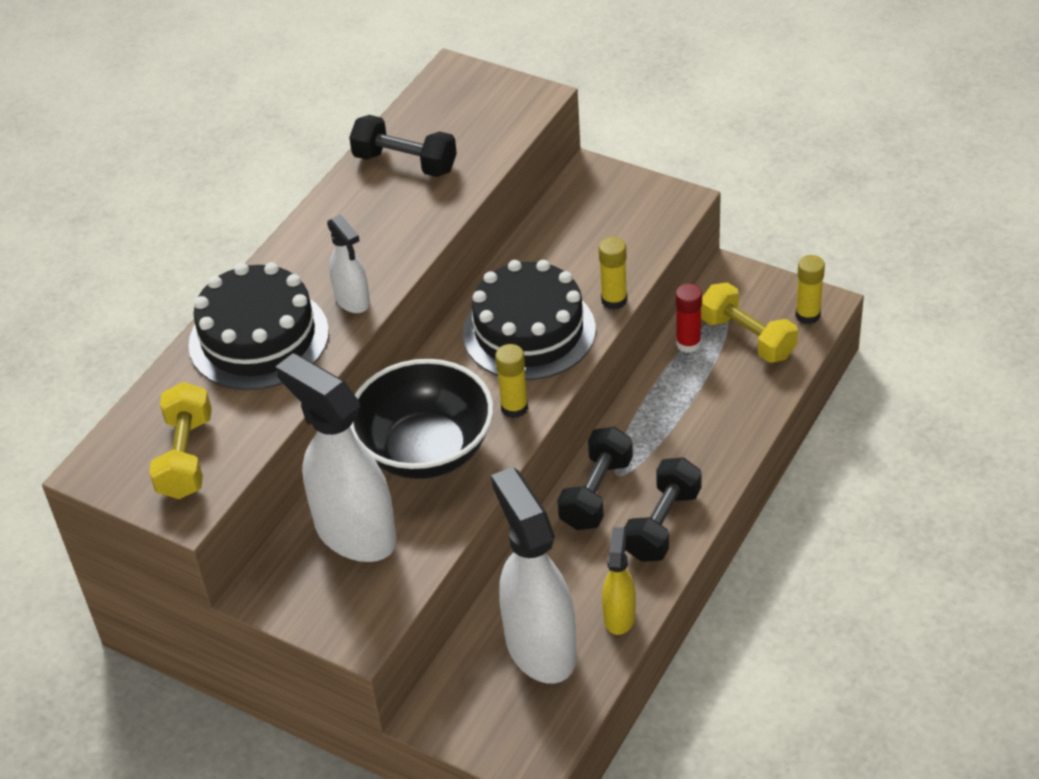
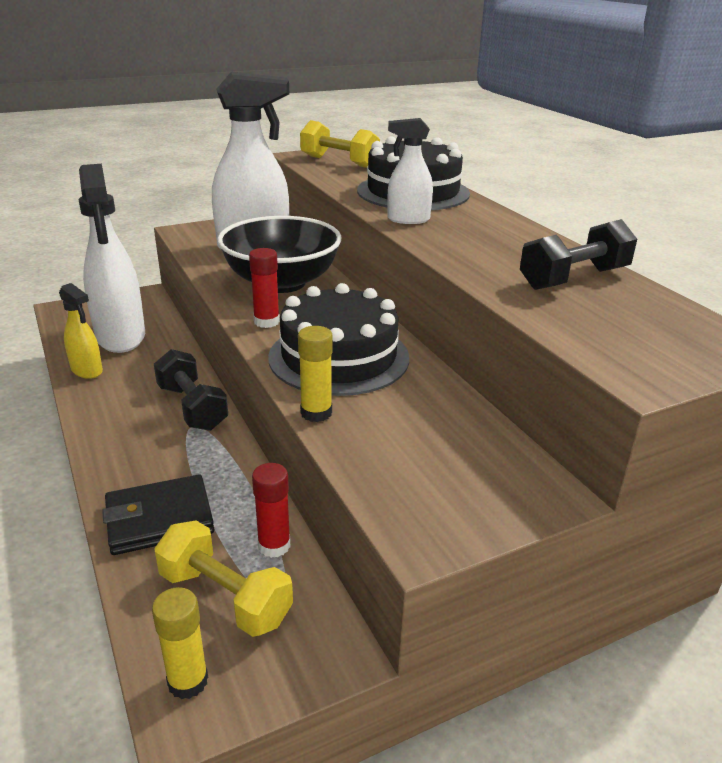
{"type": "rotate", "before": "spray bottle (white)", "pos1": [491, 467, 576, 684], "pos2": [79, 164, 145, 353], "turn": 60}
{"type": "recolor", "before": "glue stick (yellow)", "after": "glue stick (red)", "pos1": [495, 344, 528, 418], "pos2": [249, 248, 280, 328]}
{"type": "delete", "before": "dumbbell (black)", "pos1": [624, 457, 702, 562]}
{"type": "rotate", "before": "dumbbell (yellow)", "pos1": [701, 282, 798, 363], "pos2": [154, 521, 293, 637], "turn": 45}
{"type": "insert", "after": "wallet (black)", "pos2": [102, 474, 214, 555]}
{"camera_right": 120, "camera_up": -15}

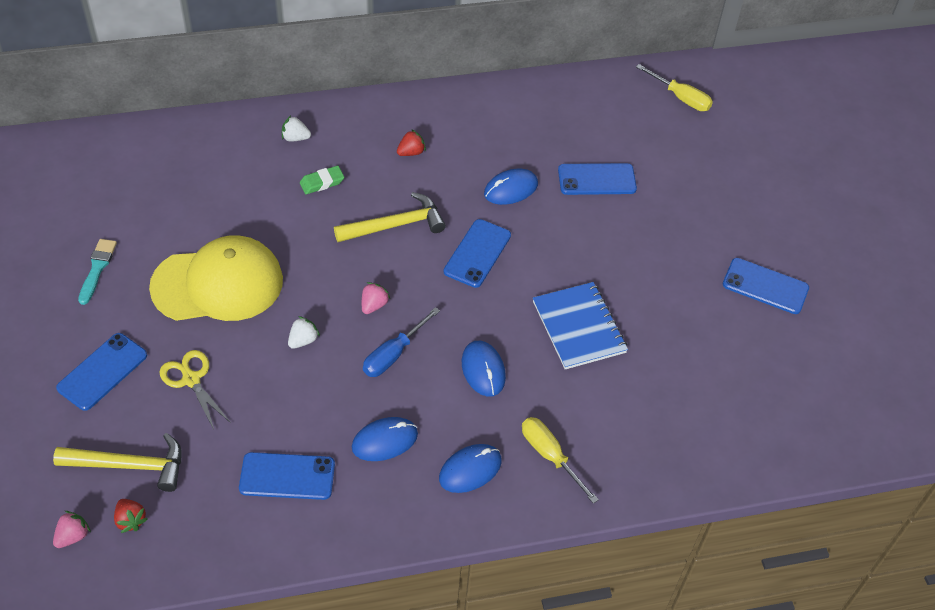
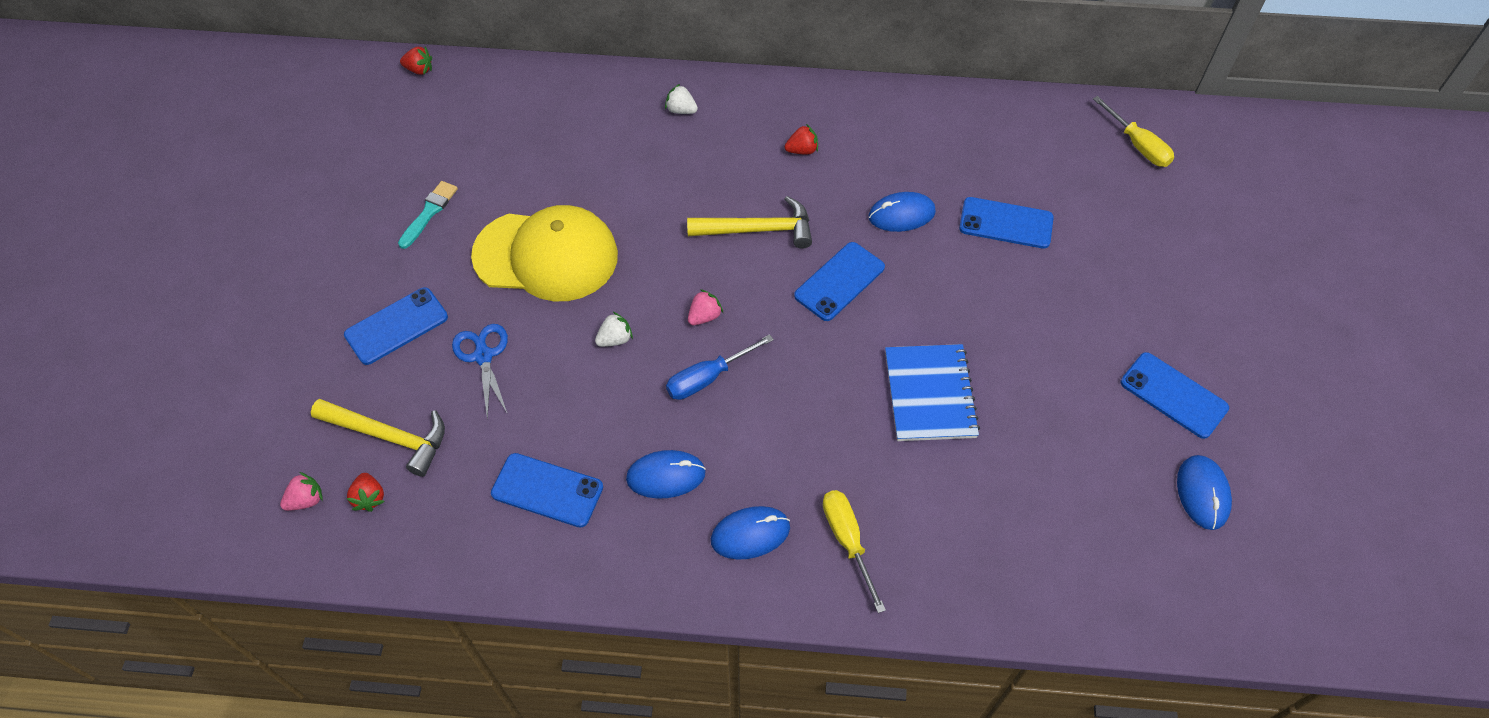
{"type": "recolor", "before": "scissors (yellow)", "after": "scissors (blue)", "pos1": [160, 350, 231, 429], "pos2": [452, 324, 508, 420]}
{"type": "delete", "before": "eraser (green)", "pos1": [300, 166, 344, 194]}
{"type": "move", "before": "mouse (blue)", "pos1": [462, 341, 506, 397], "pos2": [1177, 455, 1232, 530]}
{"type": "insert", "after": "strawberry (red)", "pos2": [400, 47, 432, 75]}
{"camera_right": 20, "camera_up": 5}

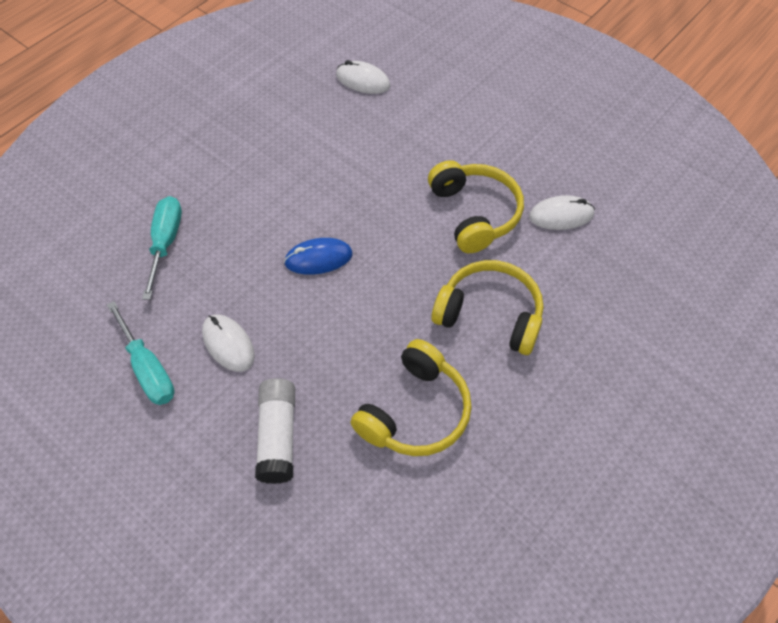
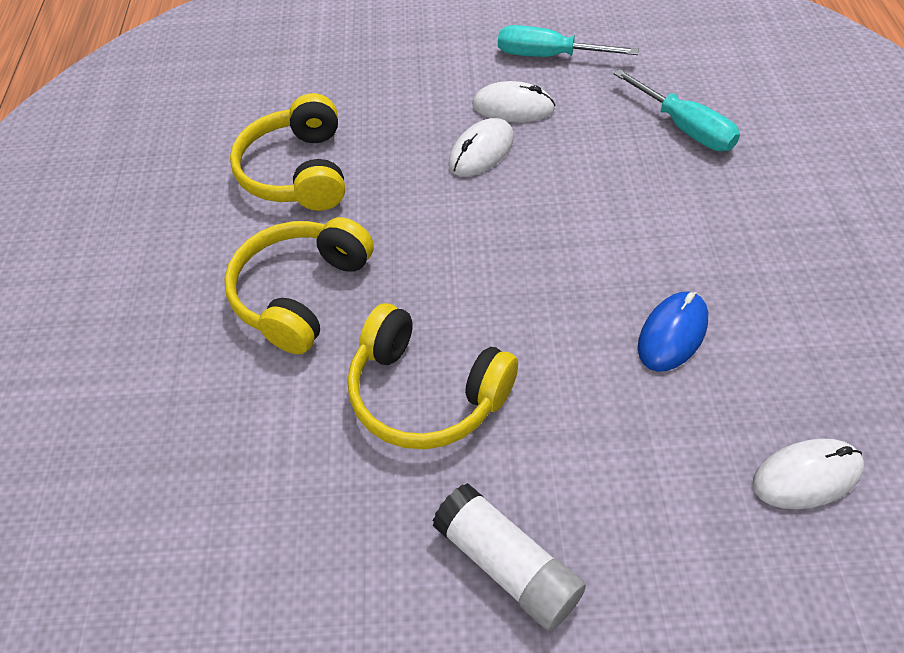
{"type": "move", "before": "glue stick (white)", "pos1": [255, 378, 295, 484], "pos2": [432, 483, 586, 631]}
{"type": "move", "before": "mouse (blue)", "pos1": [284, 238, 353, 275], "pos2": [638, 291, 708, 372]}
{"type": "rotate", "before": "headphones (yellow)", "pos1": [432, 260, 543, 355], "pos2": [224, 217, 374, 354], "turn": 135}
{"type": "move", "before": "mouse (white)", "pos1": [529, 195, 595, 230], "pos2": [448, 118, 514, 177]}
{"camera_right": 140, "camera_up": -5}

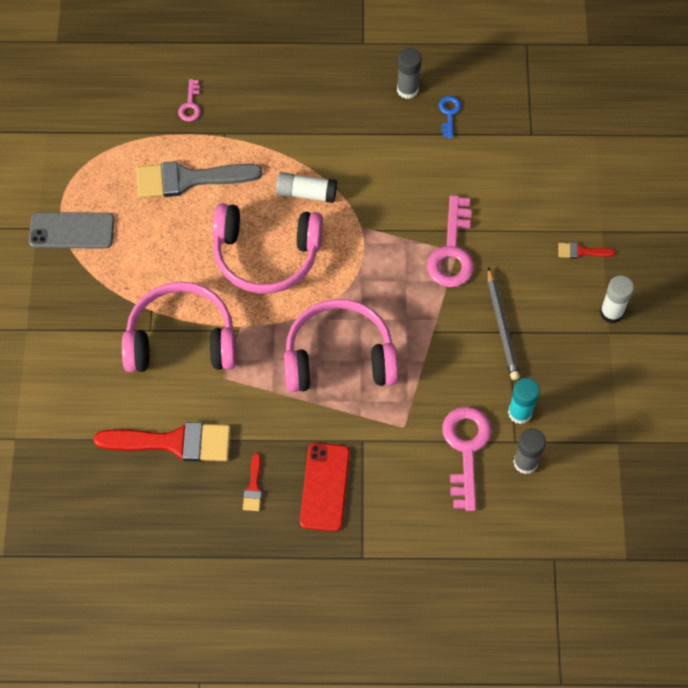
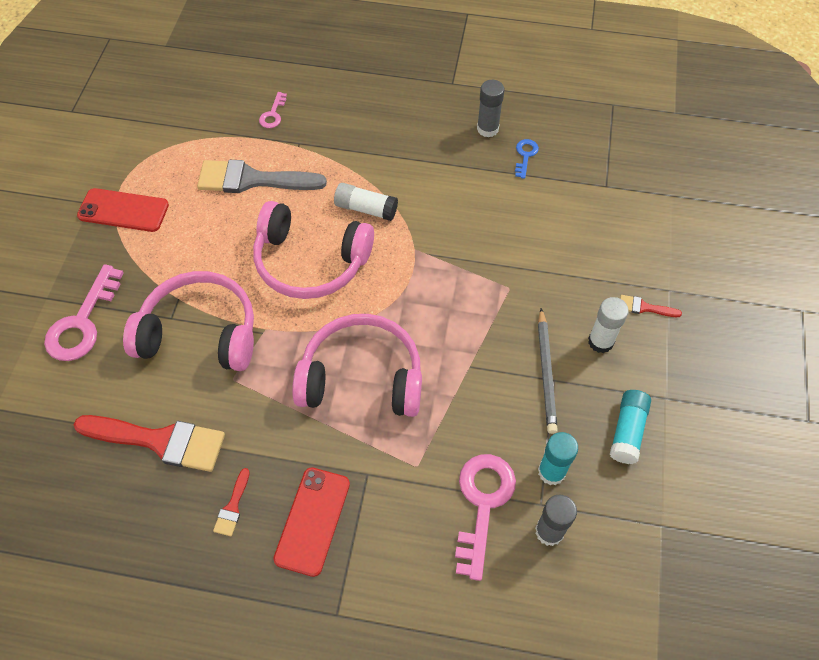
{"type": "recolor", "before": "phone (grey)", "after": "phone (red)", "pos1": [29, 212, 114, 249], "pos2": [77, 188, 169, 232]}
{"type": "move", "before": "key (pink)", "pos1": [427, 195, 474, 287], "pos2": [44, 264, 124, 361]}
{"type": "move", "before": "glue stick (white)", "pos1": [600, 275, 634, 323], "pos2": [588, 297, 629, 353]}
{"type": "insert", "after": "glue stick (turquoise)", "pos2": [610, 390, 651, 464]}
{"camera_right": 10, "camera_up": -5}

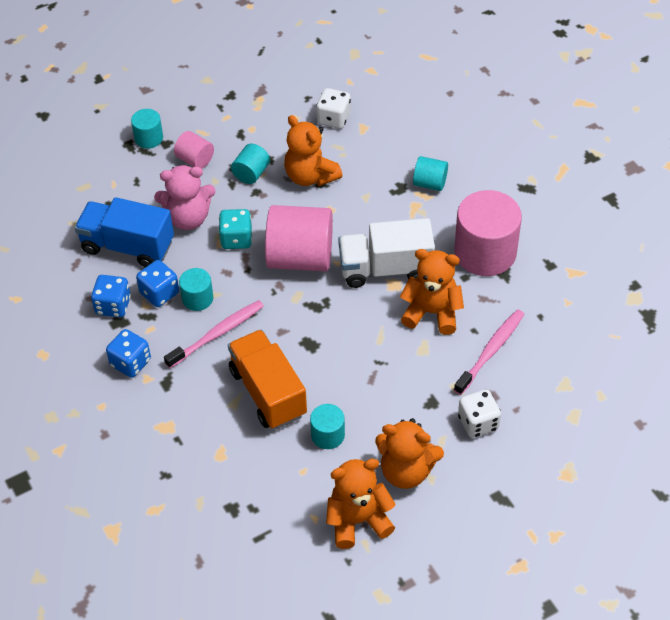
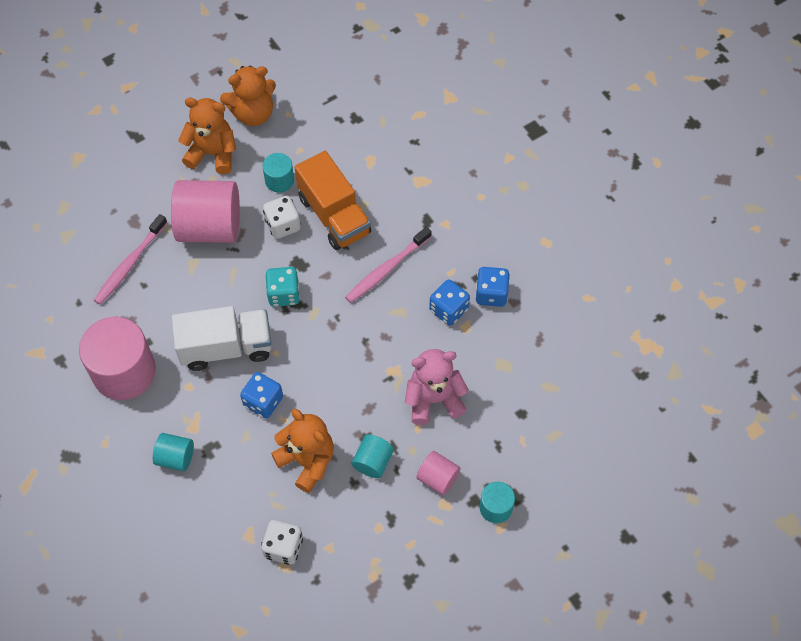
{"type": "delete", "before": "truck (blue)", "pos1": [75, 197, 174, 267]}
{"type": "move", "before": "dice (blue)", "pos1": [106, 329, 151, 378], "pos2": [240, 372, 283, 419]}
{"type": "delete", "before": "cylinder (turquoise)", "pos1": [179, 268, 213, 311]}
{"type": "move", "before": "dice (turquoise)", "pos1": [218, 209, 252, 249], "pos2": [266, 267, 300, 307]}
{"type": "move", "before": "cylinder (pink)", "pos1": [265, 205, 333, 271], "pos2": [171, 180, 240, 243]}
{"type": "delete", "before": "teddy bear (orange)", "pos1": [400, 249, 464, 335]}
{"type": "move", "before": "dice (white)", "pos1": [458, 390, 501, 438], "pos2": [263, 196, 301, 239]}
{"camera_right": 175, "camera_up": 10}

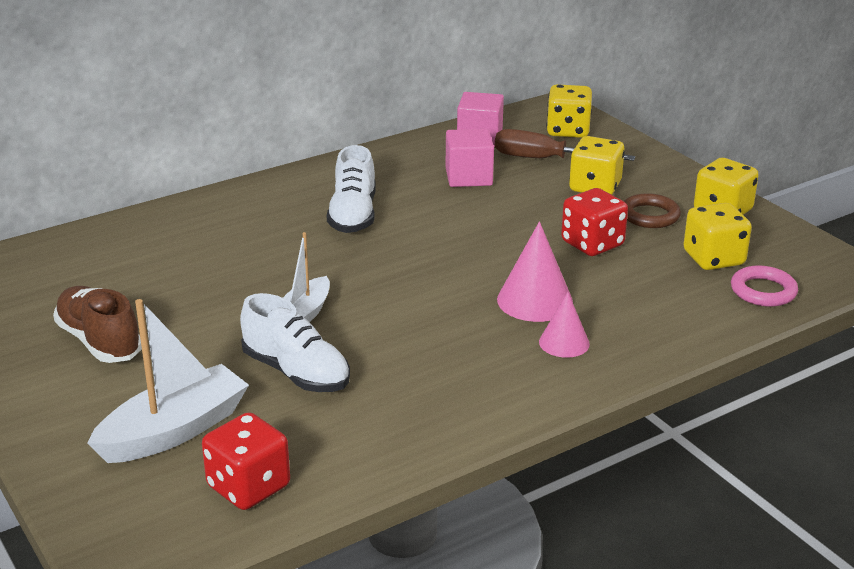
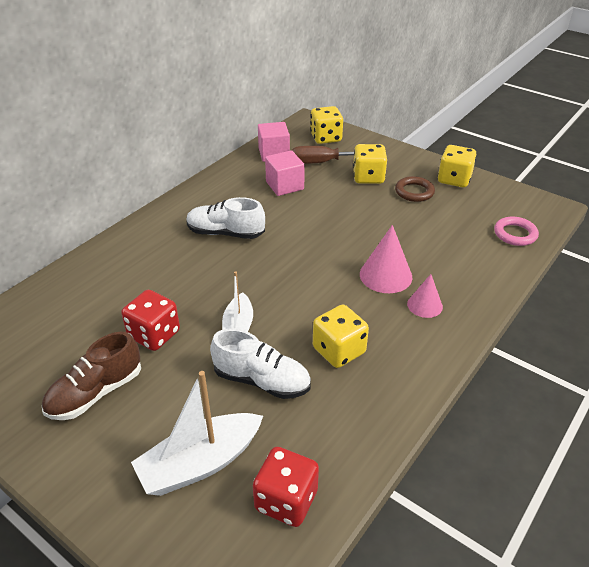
{"type": "rotate", "before": "shoe (brown)", "pos1": [53, 286, 142, 363], "pos2": [42, 331, 141, 420], "turn": -75}
{"type": "rotate", "before": "boat (white)", "pos1": [87, 299, 249, 463], "pos2": [131, 371, 263, 496], "turn": -150}
{"type": "rotate", "before": "shoe (white)", "pos1": [327, 145, 376, 233], "pos2": [186, 197, 265, 239], "turn": 120}
{"type": "move", "before": "dice (red)", "pos1": [561, 188, 628, 256], "pos2": [121, 290, 180, 351]}
{"type": "move", "before": "dice (yellow)", "pos1": [683, 203, 752, 270], "pos2": [313, 305, 369, 368]}
{"camera_right": -20, "camera_up": 10}

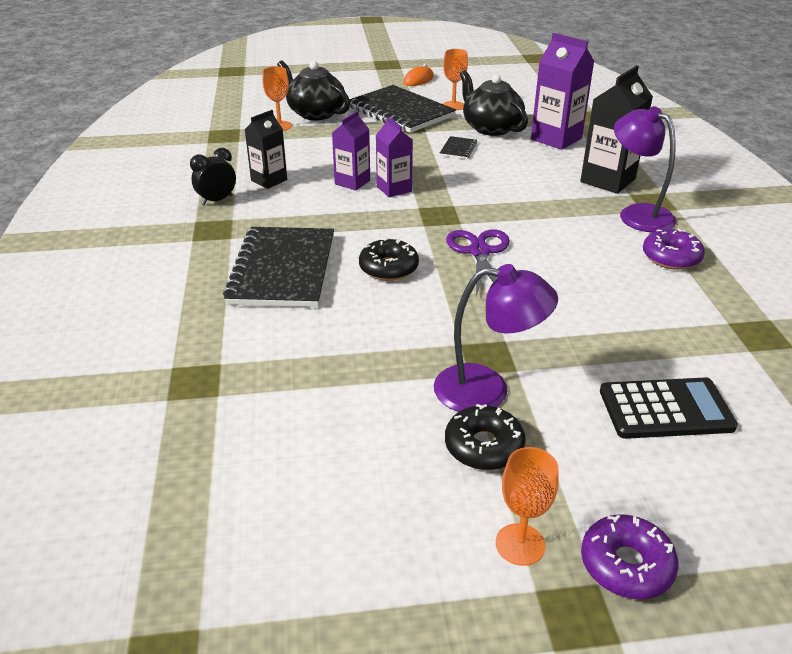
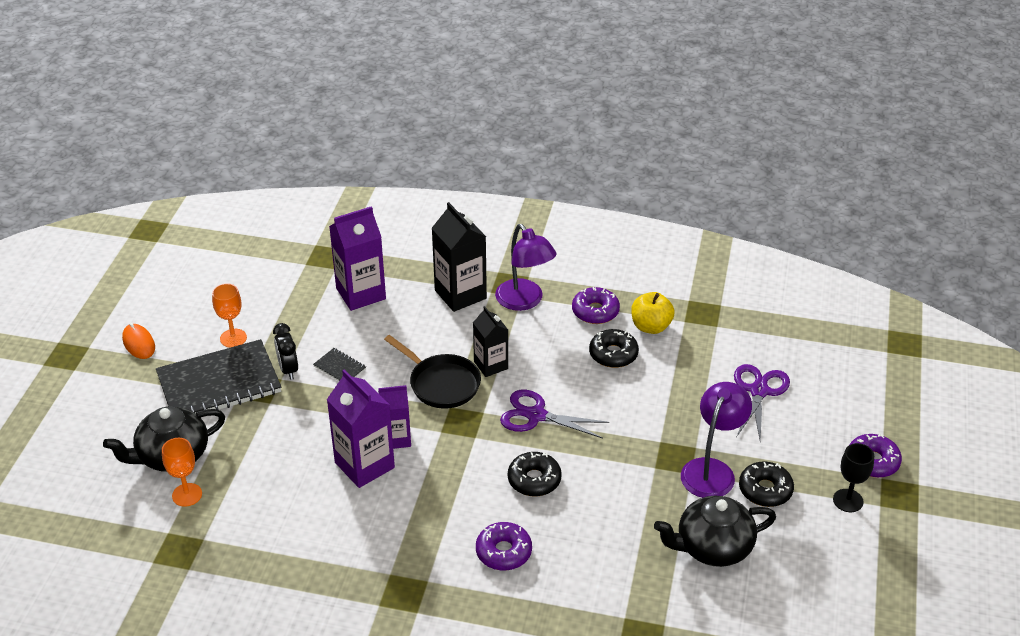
{"type": "move", "before": "clock (black)", "pos1": [190, 148, 236, 205], "pos2": [273, 323, 298, 380]}
{"type": "replace", "before": "notebook (black)", "after": "donut (purple)", "pos1": [223, 227, 334, 307], "pos2": [476, 522, 532, 571]}
{"type": "move", "before": "carton (black)", "pos1": [245, 110, 287, 189], "pos2": [473, 306, 508, 377]}
{"type": "resize", "before": "carton (purple)", "pos1": [332, 111, 370, 190], "pos2": [327, 369, 395, 488], "scale": 1.58}
{"type": "move", "before": "teapot (black)", "pos1": [460, 70, 528, 136], "pos2": [654, 496, 776, 567]}
{"type": "recolor", "before": "goblet (orange)", "after": "goblet (black)", "pos1": [496, 447, 559, 566], "pos2": [833, 443, 874, 512]}
{"type": "replace", "before": "calculator (black)", "after": "scissors (purple)", "pos1": [600, 377, 738, 439], "pos2": [734, 364, 790, 442]}
{"type": "rotate", "before": "lamp (purple)", "pos1": [614, 106, 676, 232], "pos2": [495, 224, 557, 311], "turn": -105}
{"type": "insert", "after": "pan (black)", "pos2": [384, 335, 481, 409]}
{"type": "insert", "after": "donut (black)", "pos2": [589, 329, 639, 368]}
{"type": "insert", "after": "apple (yellow)", "pos2": [631, 292, 675, 334]}
{"camera_right": -70, "camera_up": 5}

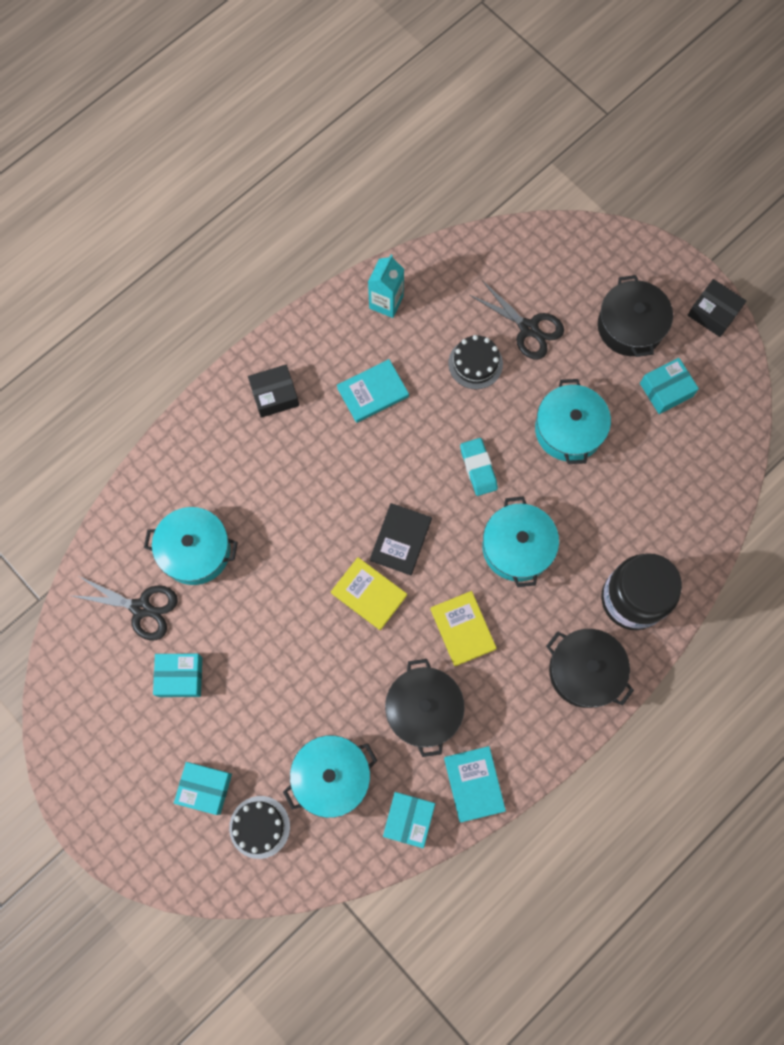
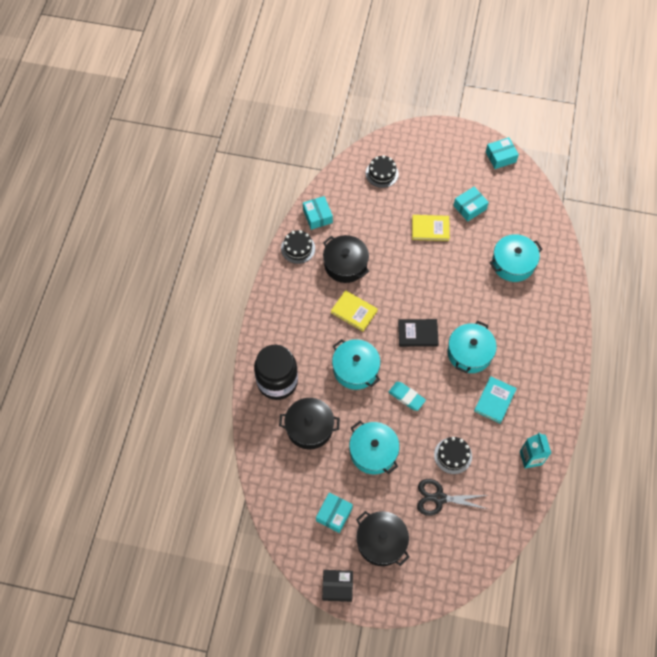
{"type": "delete", "before": "scissors (black)", "pos1": [72, 576, 178, 641]}
{"type": "move", "before": "box (turquoise)", "pos1": [174, 762, 232, 815], "pos2": [486, 137, 519, 169]}
{"type": "delete", "before": "box (black)", "pos1": [248, 365, 299, 418]}
{"type": "move", "before": "pot (turquoise)", "pos1": [283, 735, 377, 818], "pos2": [448, 321, 497, 373]}
{"type": "move", "before": "book (yellow)", "pos1": [331, 557, 407, 630], "pos2": [412, 215, 450, 241]}
{"type": "rotate", "before": "book (black)", "pos1": [370, 503, 432, 575], "pos2": [398, 319, 439, 347], "turn": -75}
{"type": "replace", "before": "book (turquoise)", "after": "cake (black)", "pos1": [444, 746, 506, 822], "pos2": [281, 230, 315, 264]}
{"type": "move", "before": "pot (black)", "pos1": [546, 629, 634, 708], "pos2": [279, 398, 340, 449]}
{"camera_right": 145, "camera_up": -10}

